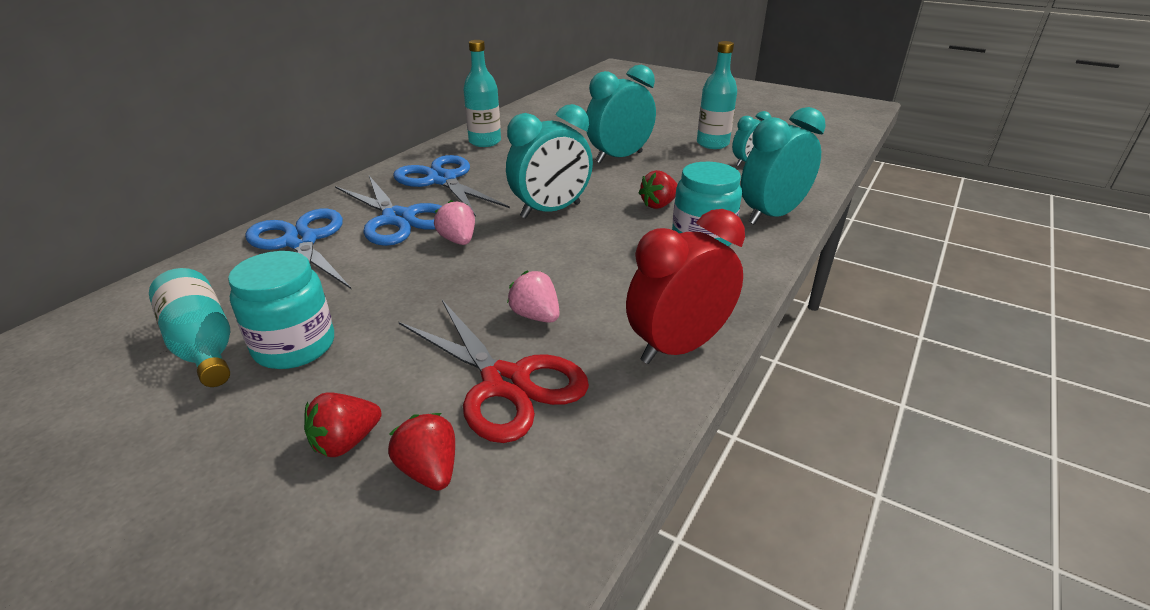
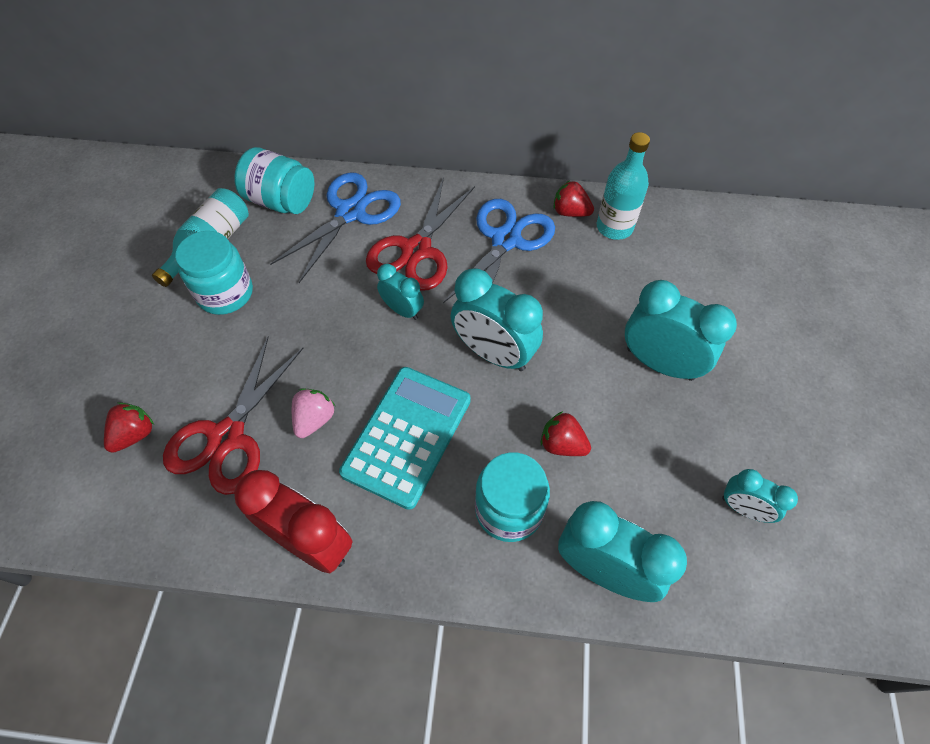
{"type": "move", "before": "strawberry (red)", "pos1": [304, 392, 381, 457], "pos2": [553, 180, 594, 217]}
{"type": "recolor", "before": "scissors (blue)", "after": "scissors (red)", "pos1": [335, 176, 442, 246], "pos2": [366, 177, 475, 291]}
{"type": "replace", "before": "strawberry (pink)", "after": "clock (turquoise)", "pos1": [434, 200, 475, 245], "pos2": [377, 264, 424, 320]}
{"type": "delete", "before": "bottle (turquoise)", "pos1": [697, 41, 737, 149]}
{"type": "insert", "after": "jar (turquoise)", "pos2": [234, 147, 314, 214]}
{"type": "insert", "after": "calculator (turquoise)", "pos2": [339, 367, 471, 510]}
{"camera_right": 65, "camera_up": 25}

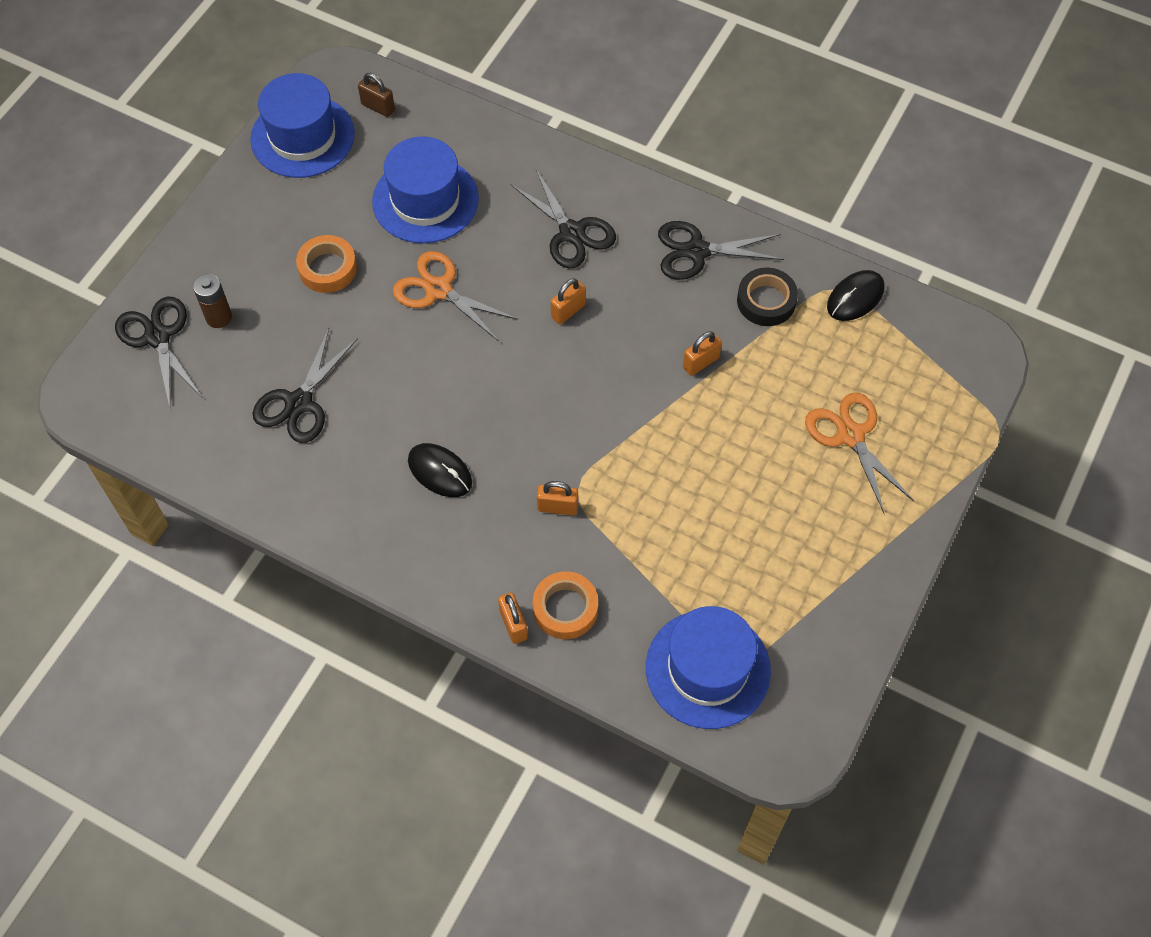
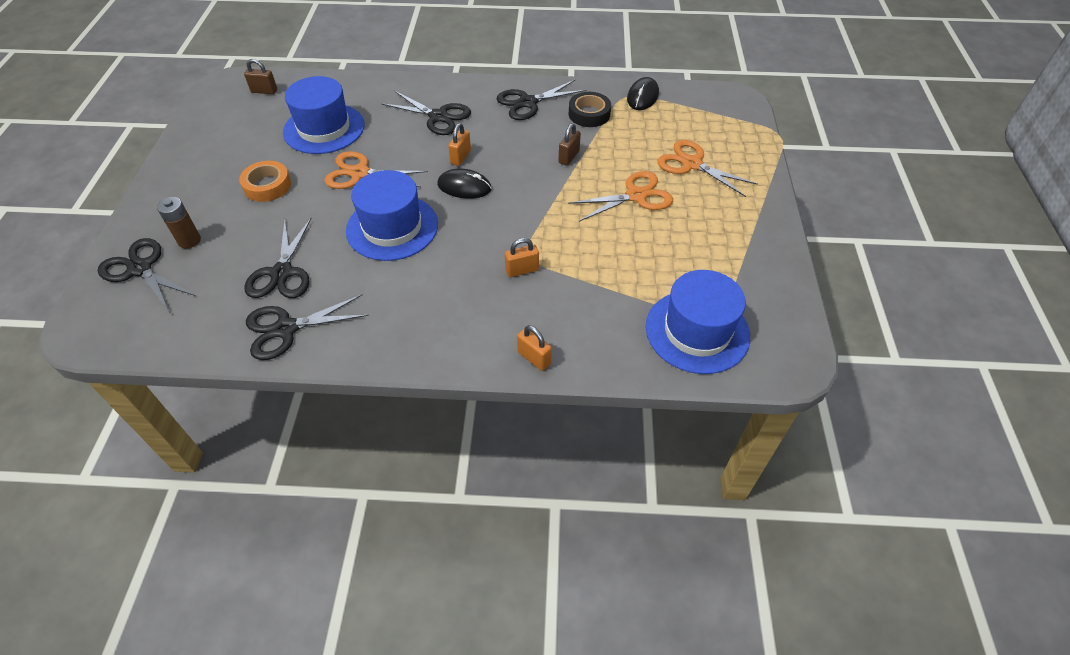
{"type": "move", "before": "hat (blue)", "pos1": [250, 73, 355, 178], "pos2": [346, 170, 438, 261]}
{"type": "move", "before": "mouse (black)", "pos1": [408, 443, 472, 497], "pos2": [437, 169, 492, 199]}
{"type": "delete", "before": "tape (orange)", "pos1": [533, 571, 598, 639]}
{"type": "recolor", "before": "padlock (orange)", "after": "padlock (brown)", "pos1": [683, 331, 722, 376], "pos2": [559, 123, 581, 166]}
{"type": "insert", "after": "scissors (black)", "pos2": [246, 294, 369, 360]}
{"type": "insert", "after": "scissors (orange)", "pos2": [568, 171, 673, 222]}
{"camera_right": -25, "camera_up": -10}

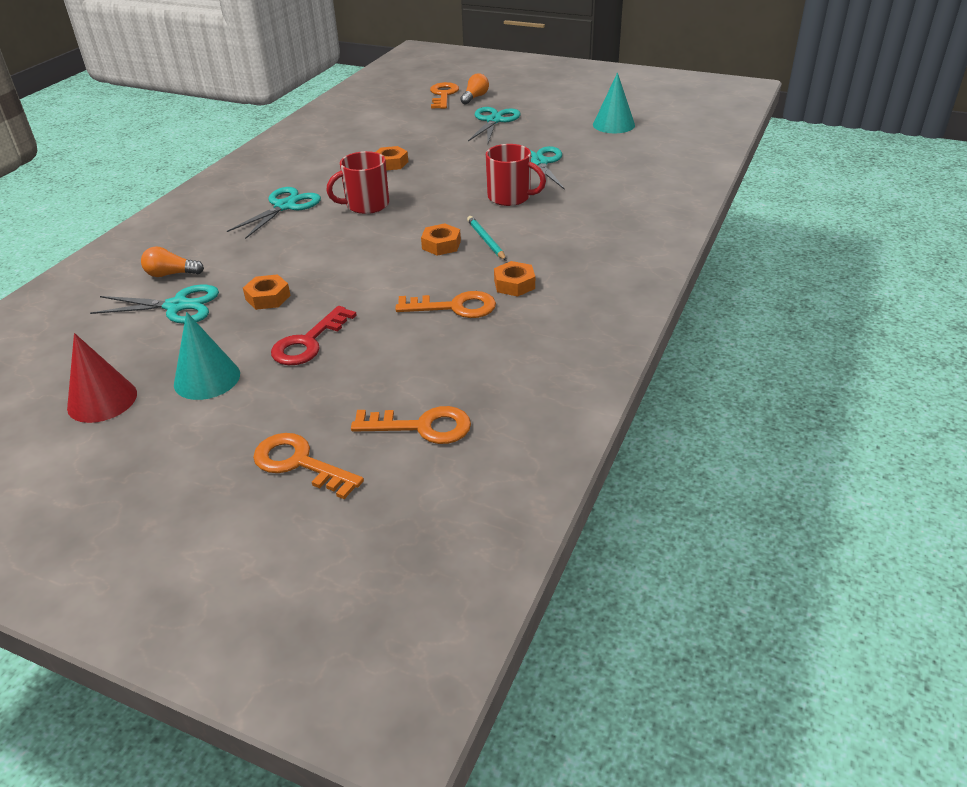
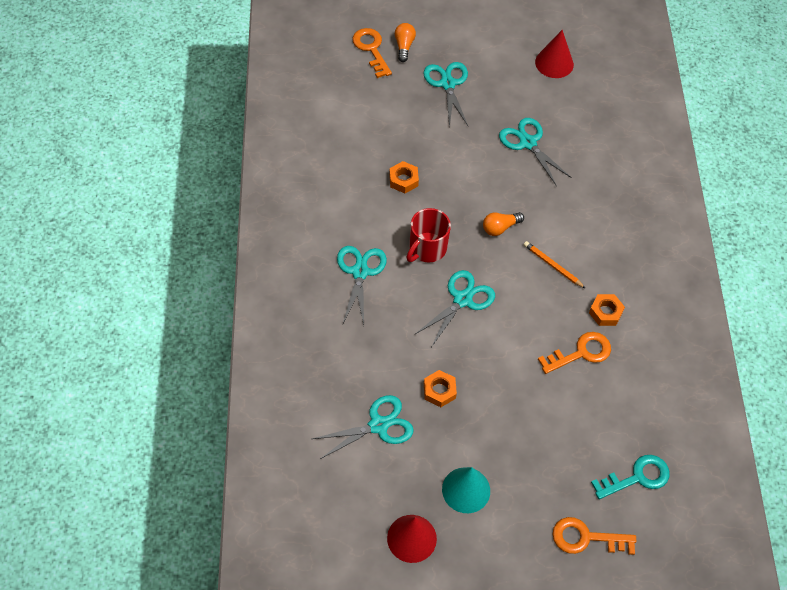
{"type": "move", "before": "light bulb (orange)", "pos1": [141, 246, 204, 277], "pos2": [483, 212, 524, 236]}
{"type": "delete", "before": "key (red)", "pos1": [271, 306, 357, 365]}
{"type": "recolor", "before": "key (orange)", "after": "key (turquoise)", "pos1": [351, 406, 471, 444], "pos2": [591, 455, 670, 499]}
{"type": "delete", "before": "nut (orange)", "pos1": [421, 223, 461, 256]}
{"type": "recolor", "before": "pencil (turquoise)", "after": "pencil (orange)", "pos1": [467, 216, 507, 261], "pos2": [524, 241, 586, 289]}
{"type": "delete", "before": "mug (red)", "pos1": [486, 144, 546, 206]}
{"type": "recolor", "before": "cone (turquoise)", "after": "cone (red)", "pos1": [593, 72, 635, 133], "pos2": [535, 30, 574, 78]}
{"type": "insert", "after": "scissors (turquoise)", "pos2": [414, 270, 495, 347]}
{"camera_right": -30, "camera_up": 20}

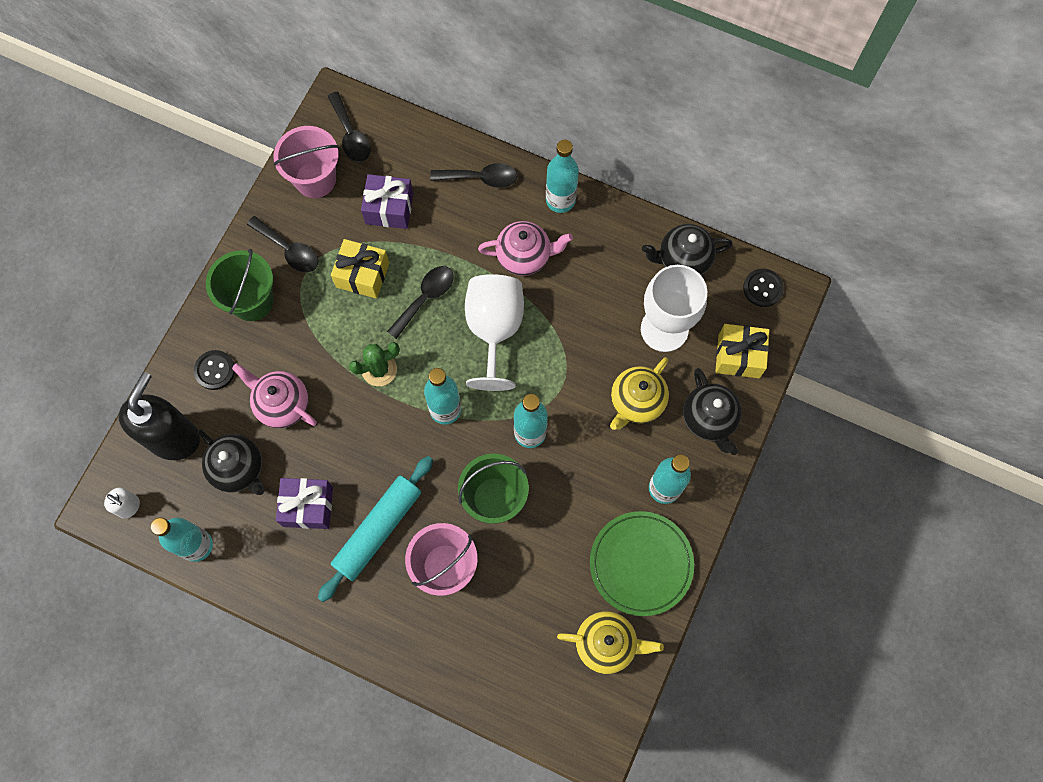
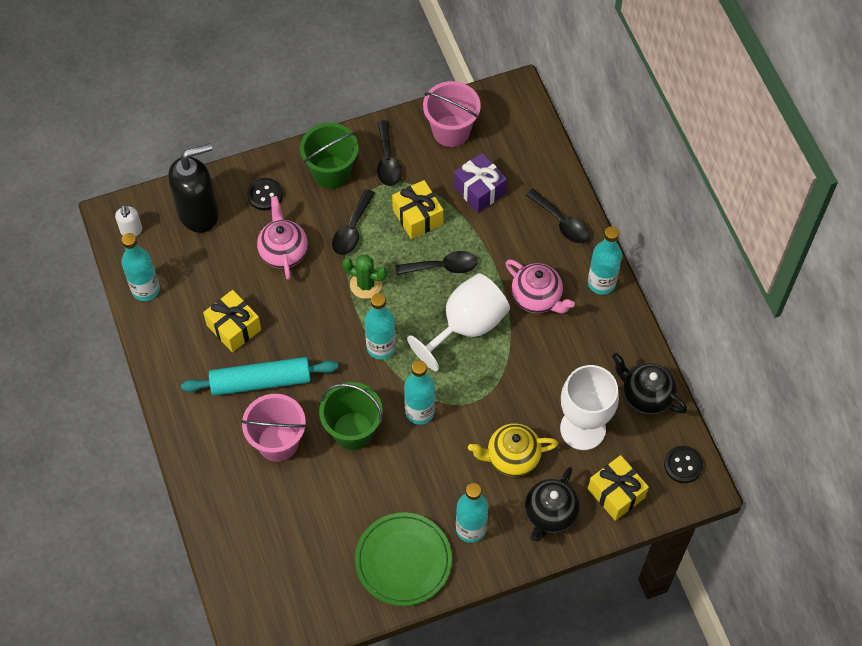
{"type": "delete", "before": "teapot (black)", "pos1": [198, 430, 264, 495]}
{"type": "recolor", "before": "gift (purple)", "after": "gift (yellow)", "pos1": [276, 478, 333, 529], "pos2": [203, 290, 261, 353]}
{"type": "move", "before": "spoon (black)", "pos1": [328, 92, 371, 162], "pos2": [332, 189, 375, 255]}
{"type": "delete", "before": "teapot (yellow)", "pos1": [557, 611, 664, 674]}
{"camera_right": 45, "camera_up": -10}

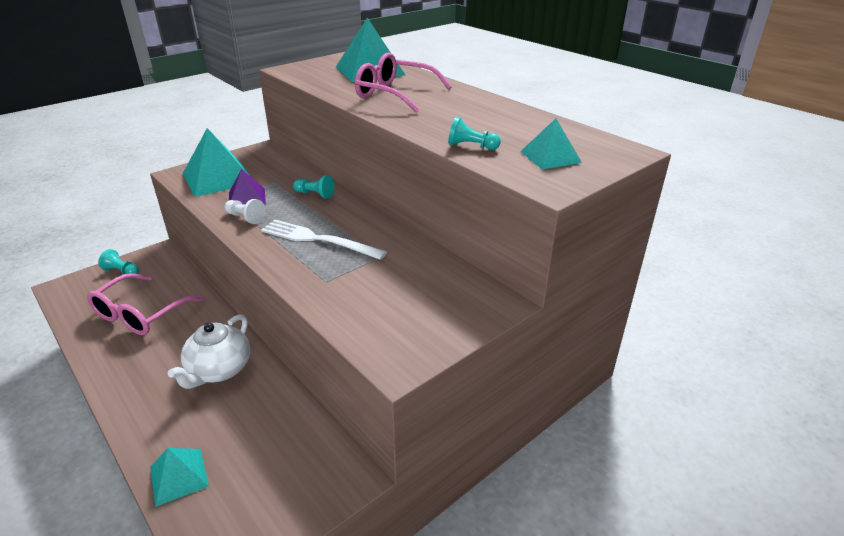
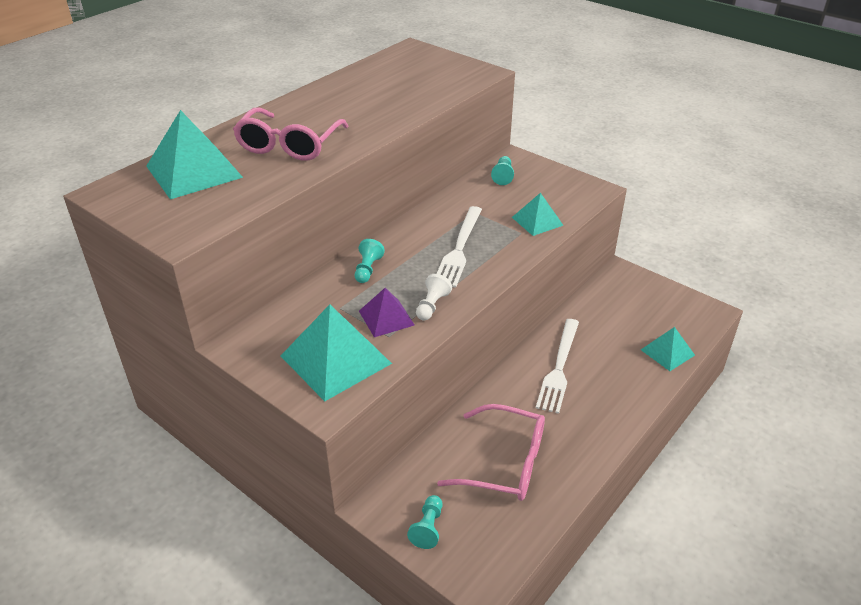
{"type": "replace", "before": "teapot (white)", "after": "fork (white)", "pos1": [168, 314, 250, 389], "pos2": [536, 319, 579, 414]}
{"type": "move", "before": "pawn (turquoise)", "pos1": [448, 117, 501, 150], "pos2": [491, 156, 514, 185]}
{"type": "move", "before": "pyramid (turquoise)", "pos1": [520, 118, 582, 169], "pos2": [512, 193, 563, 236]}
{"camera_right": -100, "camera_up": 5}

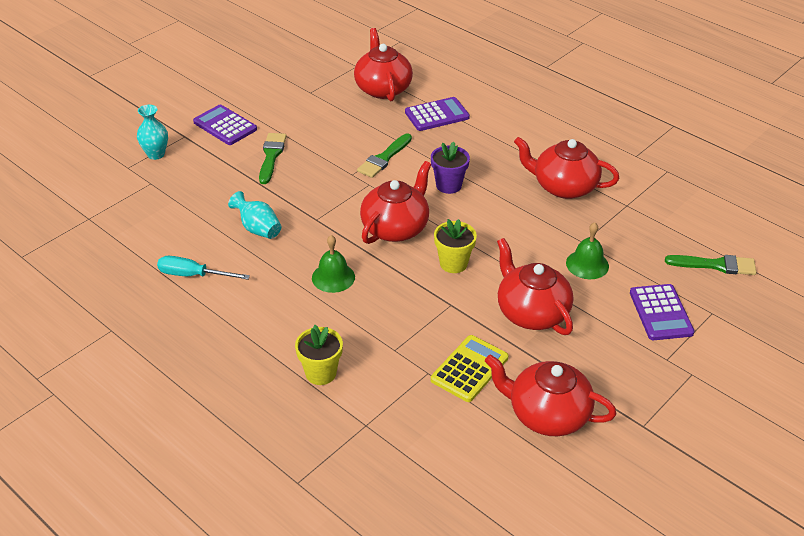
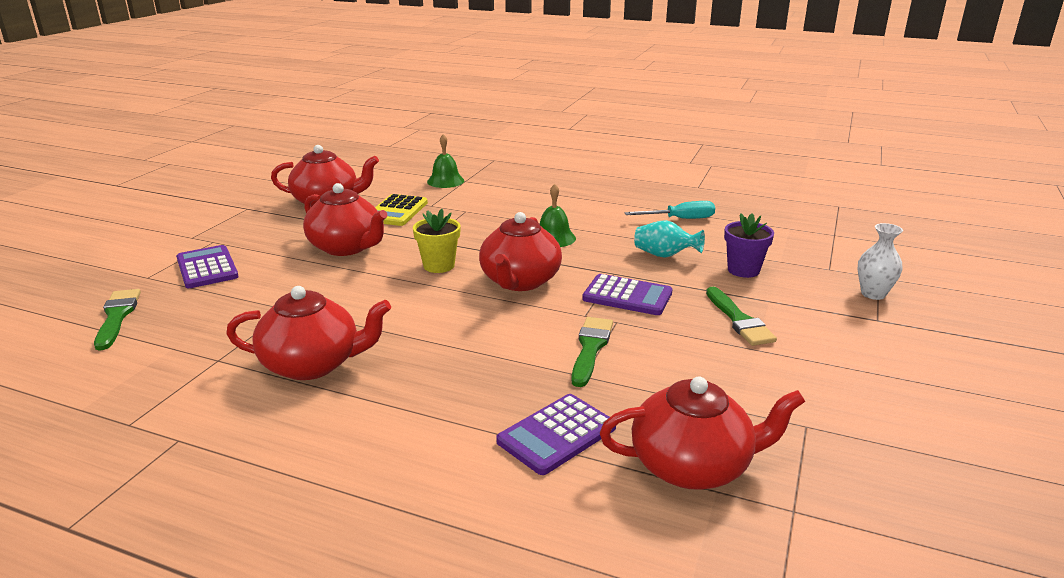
{"type": "recolor", "before": "vase (turquoise)", "after": "vase (white)", "pos1": [137, 105, 168, 160], "pos2": [858, 223, 903, 300]}
{"type": "move", "before": "calculator (purple)", "pos1": [193, 105, 257, 145], "pos2": [582, 274, 672, 315]}
{"type": "delete", "before": "flower pot (yellow)", "pos1": [295, 325, 343, 385]}
{"type": "rotate", "before": "teapot (red)", "pos1": [354, 28, 413, 101], "pos2": [600, 377, 805, 490], "turn": -60}
{"type": "move", "before": "flower pot (purple)", "pos1": [431, 142, 470, 194], "pos2": [724, 213, 774, 278]}
{"type": "move", "before": "bell (green)", "pos1": [566, 222, 609, 279], "pos2": [427, 134, 464, 188]}
{"type": "rotate", "before": "brush (green)", "pos1": [665, 255, 756, 275], "pos2": [94, 289, 141, 351], "turn": 90}
{"camera_right": 160, "camera_up": -15}

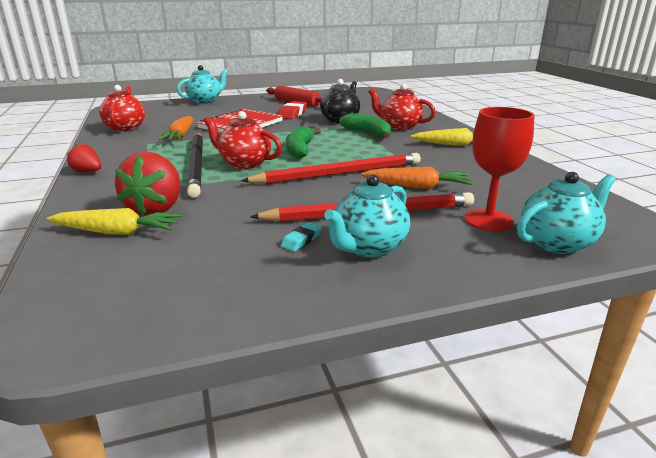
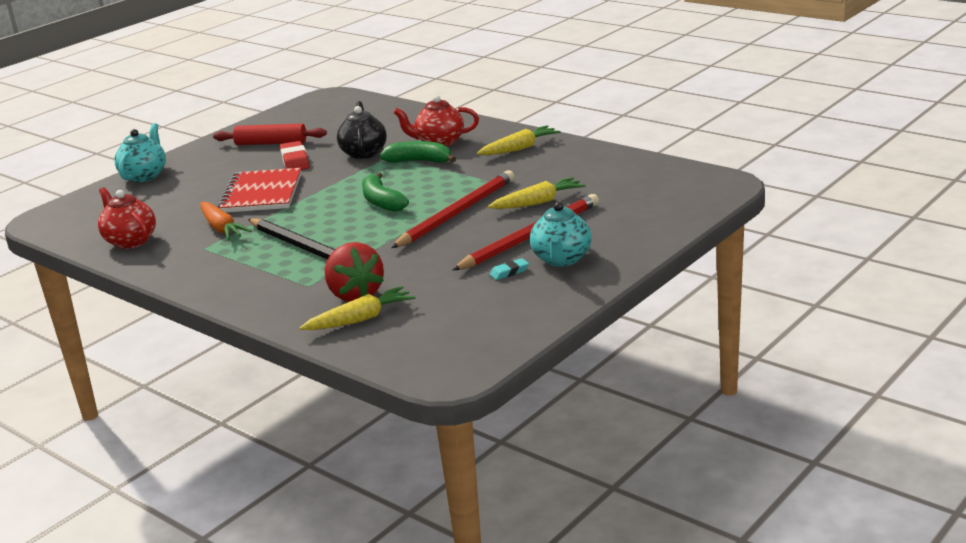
{"type": "delete", "before": "strawberry (red)", "pos1": [67, 144, 101, 172]}
{"type": "delete", "before": "teapot (red)", "pos1": [203, 111, 282, 169]}
{"type": "rotate", "before": "eraser (turquoise)", "pos1": [281, 222, 322, 252], "pos2": [490, 258, 529, 280], "turn": 60}
{"type": "recolor", "before": "carrot (orange)", "after": "carrot (yellow)", "pos1": [361, 167, 473, 189], "pos2": [488, 177, 585, 209]}
{"type": "delete", "before": "goblet (red)", "pos1": [464, 107, 535, 231]}
{"type": "delete", "before": "teapot (turquoise)", "pos1": [517, 172, 616, 254]}
{"camera_right": -30, "camera_up": 0}

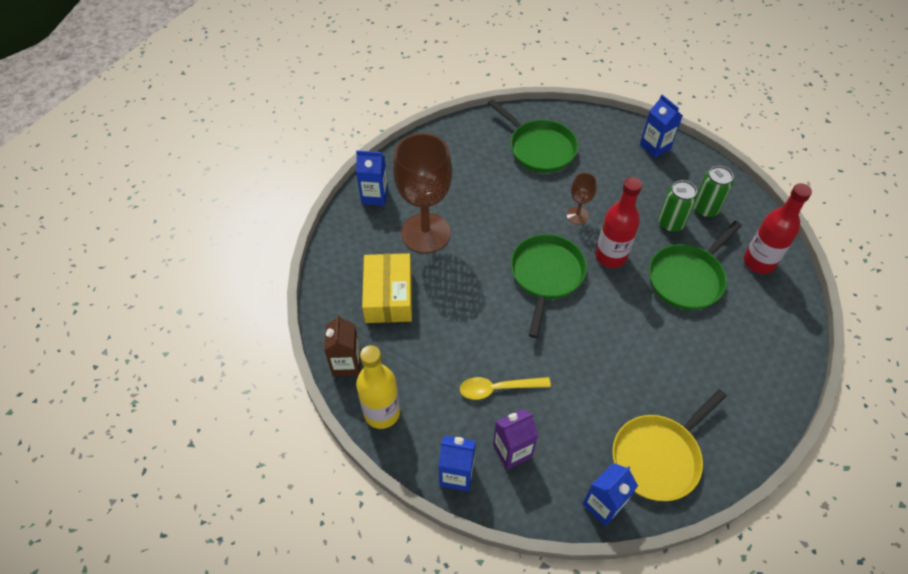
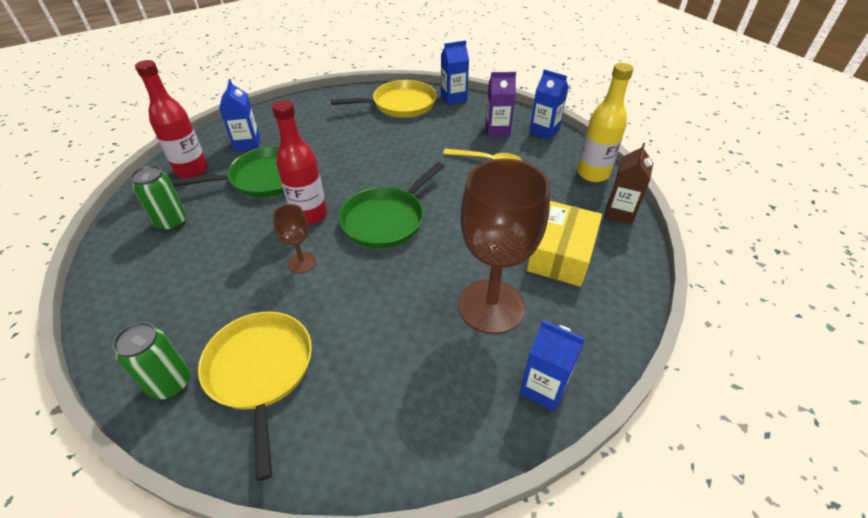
{"type": "recolor", "before": "pan (green)", "after": "pan (yellow)", "pos1": [488, 99, 578, 173], "pos2": [198, 311, 312, 481]}
{"type": "move", "before": "carton (blue)", "pos1": [640, 95, 683, 158], "pos2": [219, 79, 260, 152]}
{"type": "move", "before": "can (green)", "pos1": [658, 180, 697, 233], "pos2": [113, 322, 190, 400]}
{"camera_right": -155, "camera_up": -10}

